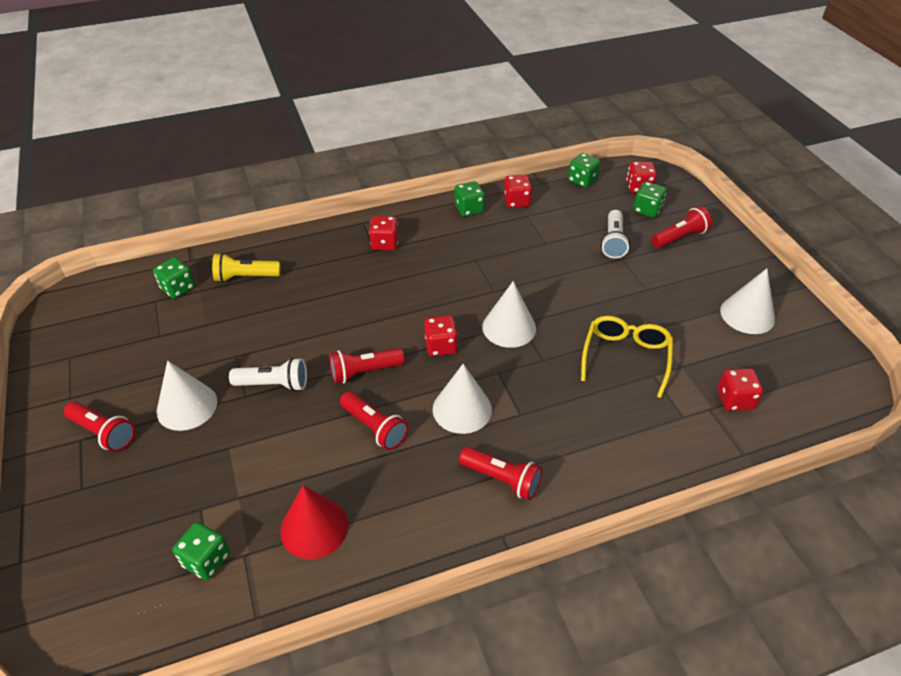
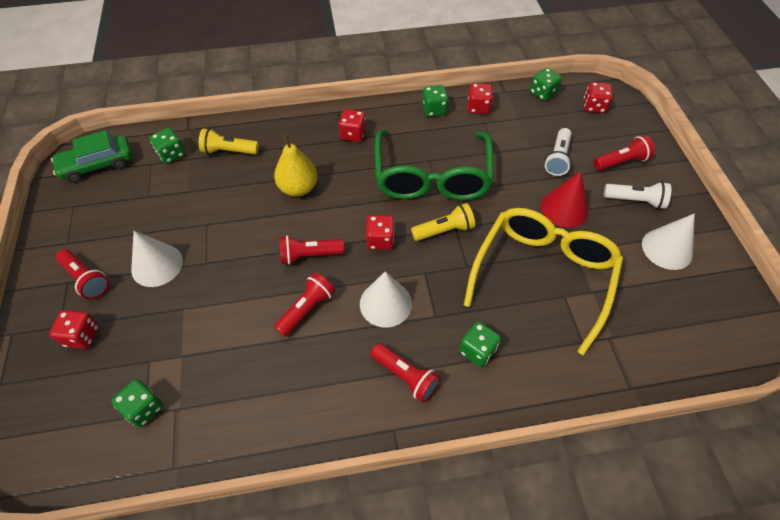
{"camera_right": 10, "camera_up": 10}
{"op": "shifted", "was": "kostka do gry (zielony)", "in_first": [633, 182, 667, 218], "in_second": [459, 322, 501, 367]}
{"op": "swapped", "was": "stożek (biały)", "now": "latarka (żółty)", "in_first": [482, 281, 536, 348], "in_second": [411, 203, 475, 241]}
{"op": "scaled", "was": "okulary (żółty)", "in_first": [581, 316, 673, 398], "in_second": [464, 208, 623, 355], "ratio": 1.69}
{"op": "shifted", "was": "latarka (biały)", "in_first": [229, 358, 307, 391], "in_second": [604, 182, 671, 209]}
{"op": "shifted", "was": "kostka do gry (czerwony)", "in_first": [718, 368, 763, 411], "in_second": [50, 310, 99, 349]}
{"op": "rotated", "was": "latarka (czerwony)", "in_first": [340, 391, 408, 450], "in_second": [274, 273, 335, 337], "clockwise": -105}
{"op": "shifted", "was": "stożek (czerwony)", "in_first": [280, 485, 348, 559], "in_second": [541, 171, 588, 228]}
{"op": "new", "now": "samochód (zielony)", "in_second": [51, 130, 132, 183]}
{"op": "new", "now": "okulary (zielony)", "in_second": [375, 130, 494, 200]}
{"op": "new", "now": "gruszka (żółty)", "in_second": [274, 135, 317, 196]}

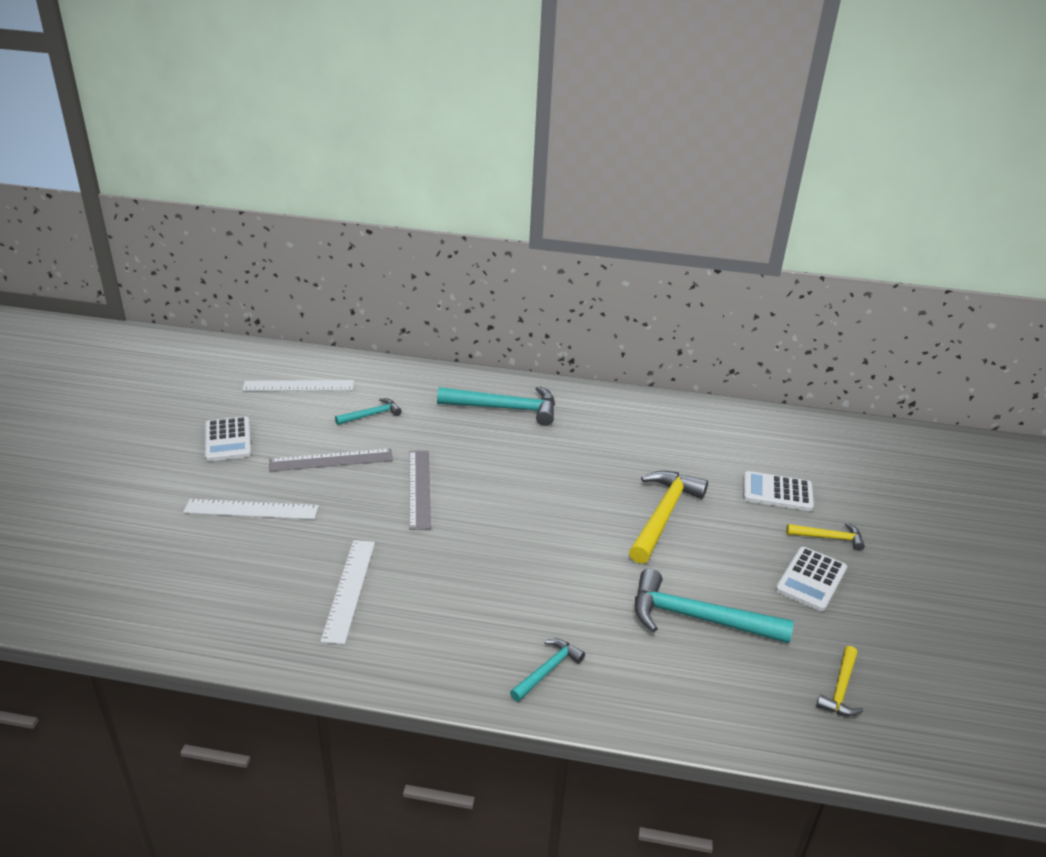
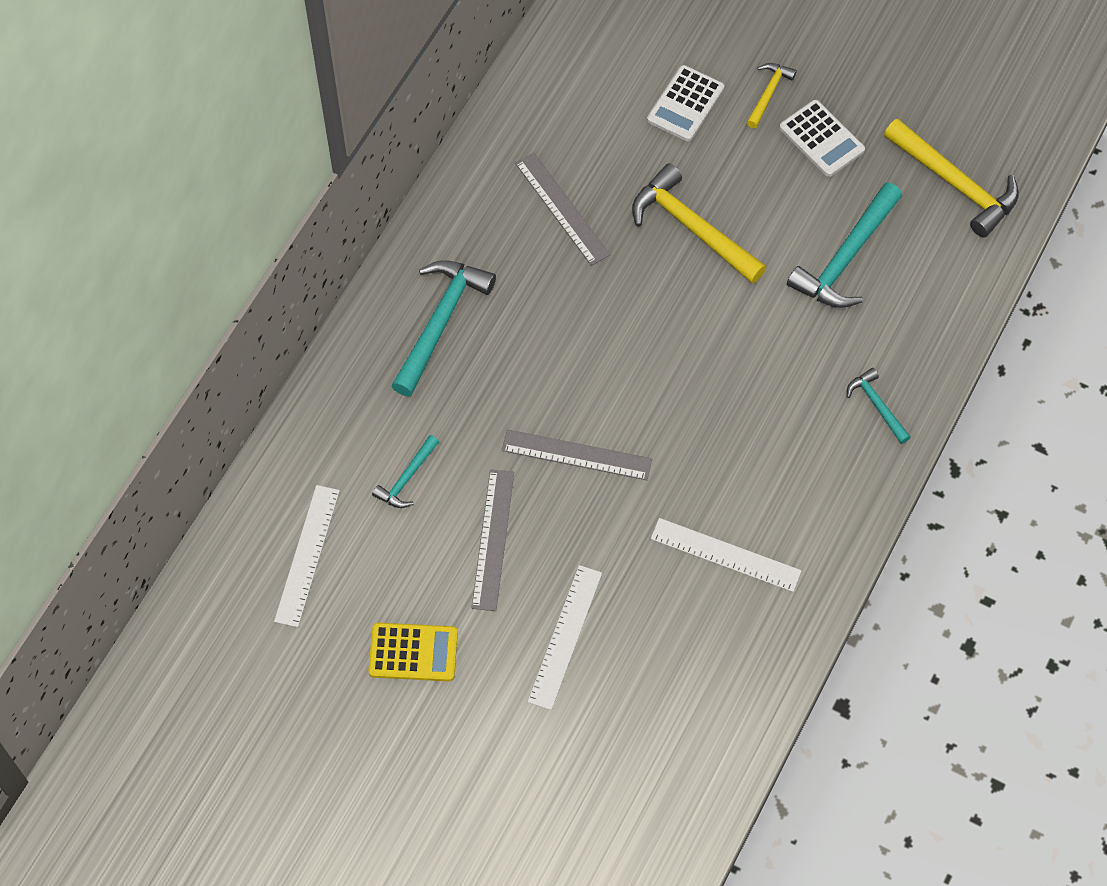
{"camera_right": -70, "camera_up": 30}
{"op": "rotated", "was": "młotek (turkusowy)", "in_first": [335, 398, 401, 425], "in_second": [372, 435, 439, 508], "clockwise": -135}
{"op": "repainted", "was": "kalkulator (biały)", "now": "kalkulator (żółty)", "in_first": [205, 416, 251, 461], "in_second": [368, 623, 458, 681]}
{"op": "scaled", "was": "młotek (żółty)", "in_first": [816, 646, 864, 716], "in_second": [884, 119, 1019, 237], "ratio": 1.89}
{"op": "new", "now": "linijka (szary)", "in_second": [515, 153, 610, 266]}

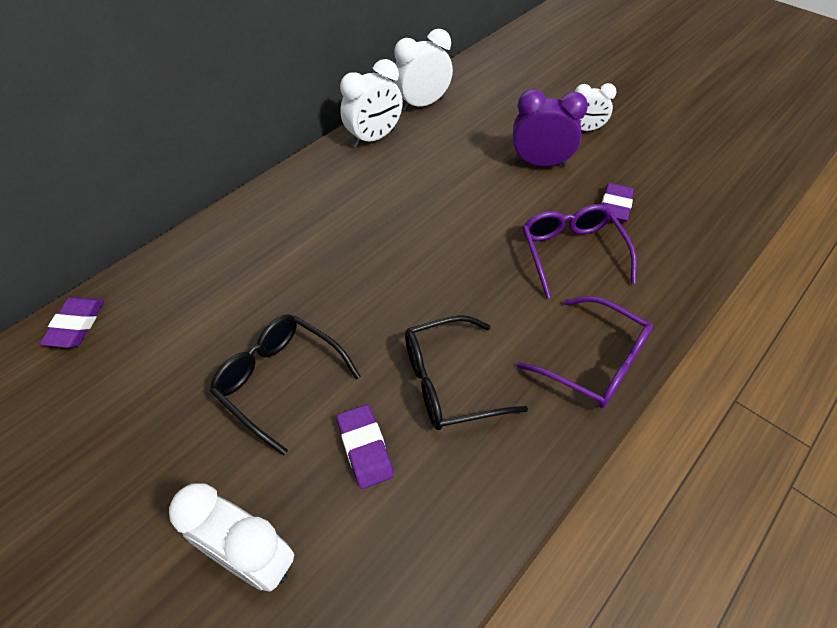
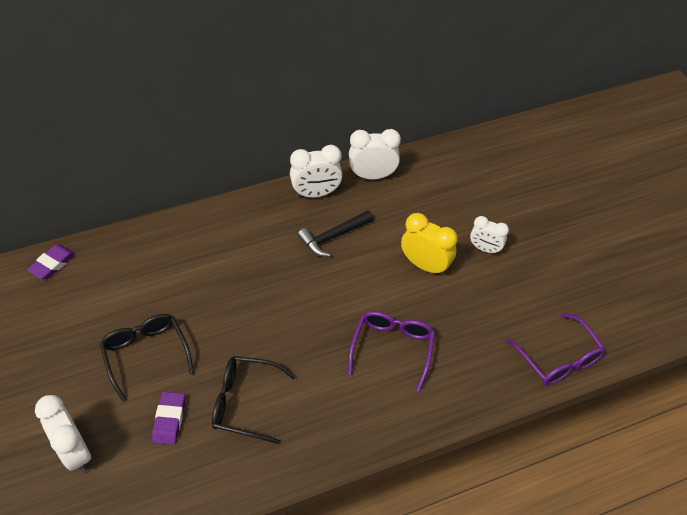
{"camera_right": 25, "camera_up": 0}
{"op": "repainted", "was": "budzik (fioletowy)", "now": "budzik (żółty)", "in_first": [513, 89, 588, 167], "in_second": [401, 213, 458, 276]}
{"op": "gone", "was": "gumka do mazania (fioletowy)", "in_first": [602, 183, 634, 222]}
{"op": "shifted", "was": "okulary (fioletowy)", "in_first": [517, 296, 653, 409], "in_second": [506, 313, 606, 385]}
{"op": "new", "now": "młotek (czarny)", "in_second": [297, 210, 373, 257]}

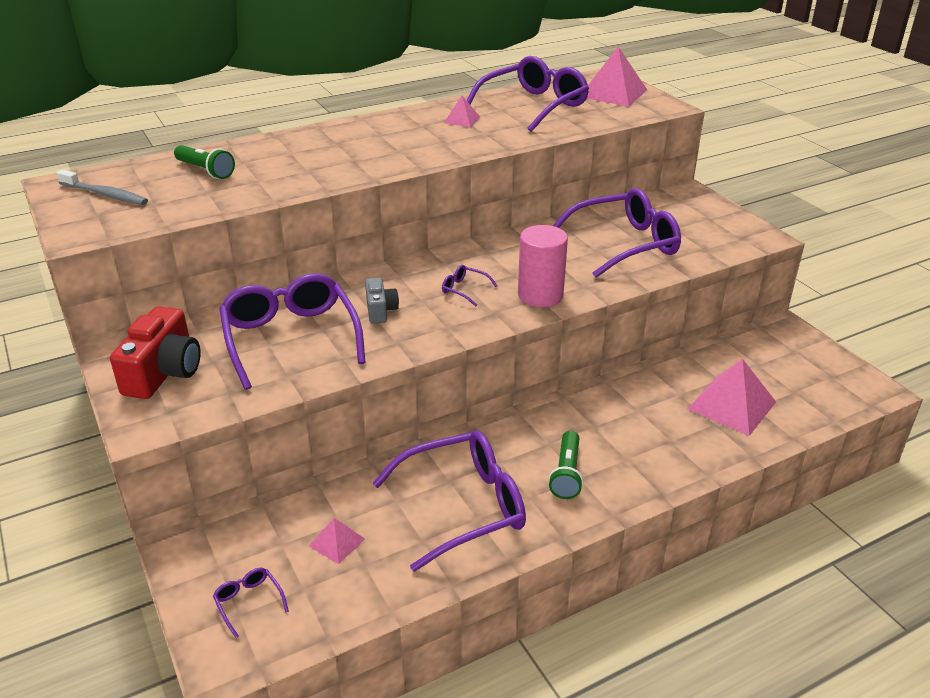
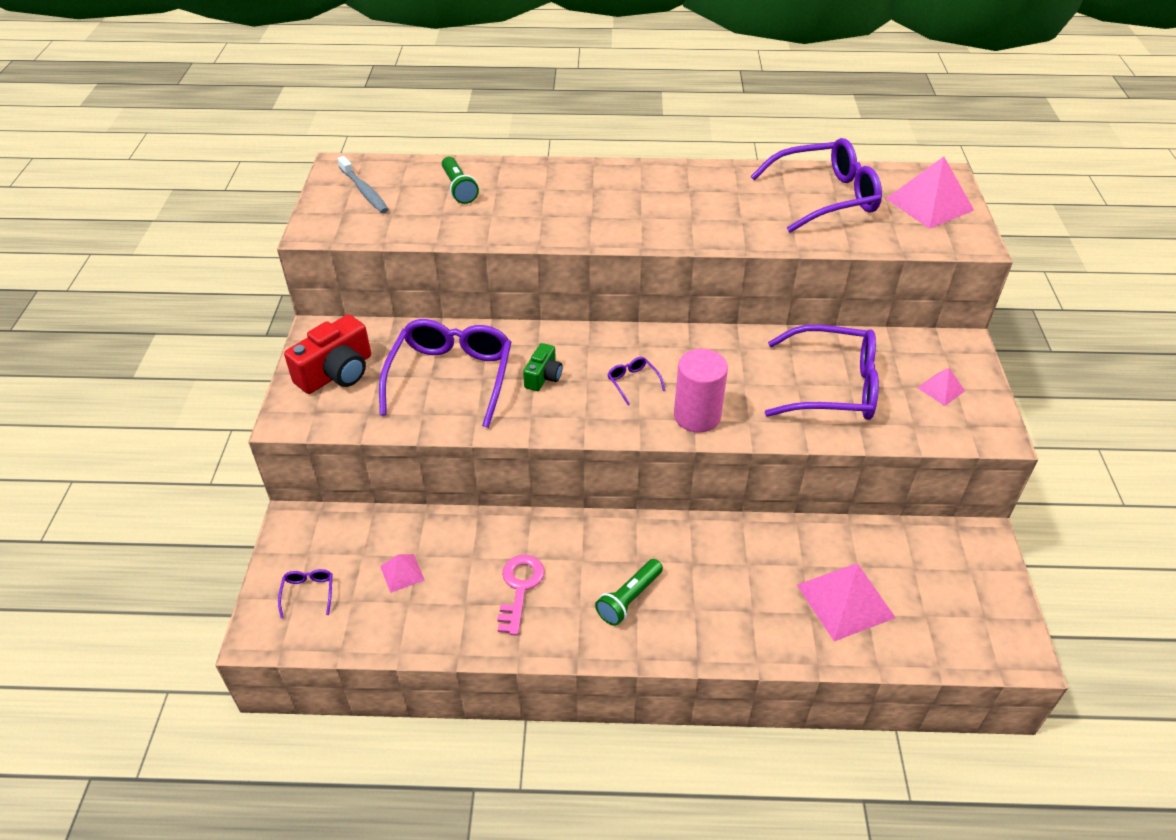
{"camera_right": 30, "camera_up": 10}
{"op": "shifted", "was": "piramida (różowy)", "in_first": [444, 96, 480, 127], "in_second": [917, 368, 965, 406]}
{"op": "repainted", "was": "aparat fotograficzny (szary)", "now": "aparat fotograficzny (zielony)", "in_first": [365, 278, 399, 324], "in_second": [523, 343, 563, 391]}
{"op": "swapped", "was": "okulary (fioletowy)", "now": "klucz (różowy)", "in_first": [372, 430, 526, 572], "in_second": [497, 555, 545, 636]}

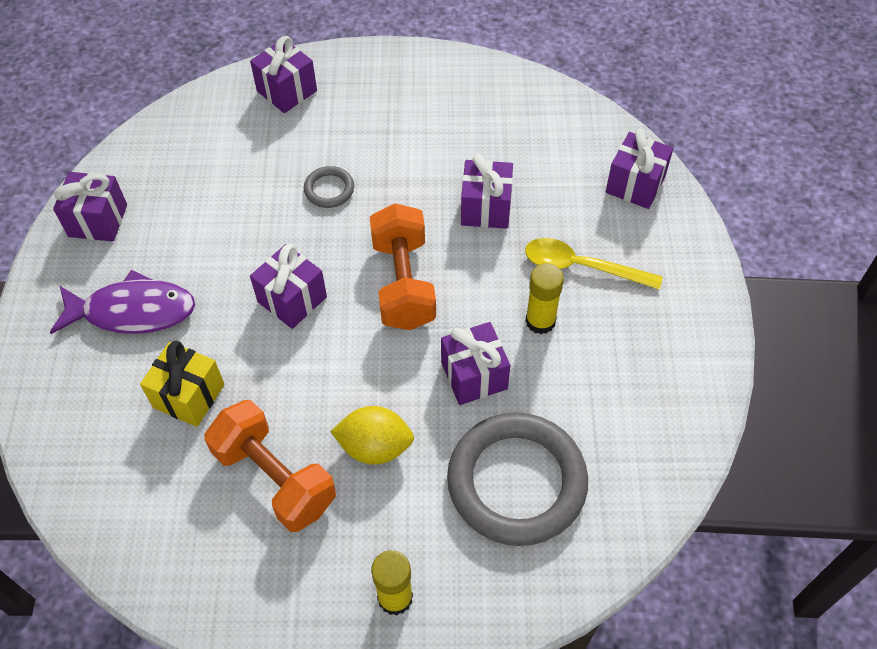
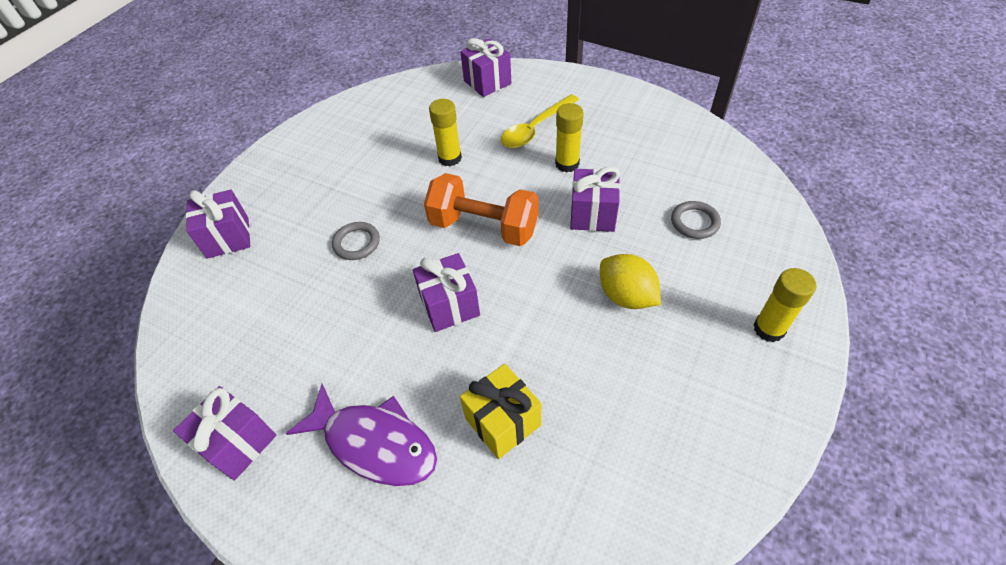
{"camera_right": -60, "camera_up": -5}
{"op": "swapped", "was": "prezent (fioletowy)", "now": "klej w sztyfcie (żółty)", "in_first": [461, 154, 513, 229], "in_second": [429, 99, 462, 166]}
{"op": "rotated", "was": "ryba (fioletowy)", "in_first": [50, 270, 195, 334], "in_second": [285, 384, 437, 486], "clockwise": 90}
{"op": "gone", "was": "hantel (pomarańczowy)", "in_first": [204, 400, 336, 532]}
{"op": "rotated", "was": "cytryna (żółty)", "in_first": [330, 406, 414, 465], "in_second": [600, 254, 661, 309], "clockwise": -75}
{"op": "scaled", "was": "pierścień (szary)", "in_first": [447, 412, 588, 546], "in_second": [671, 201, 721, 239], "ratio": 0.43}

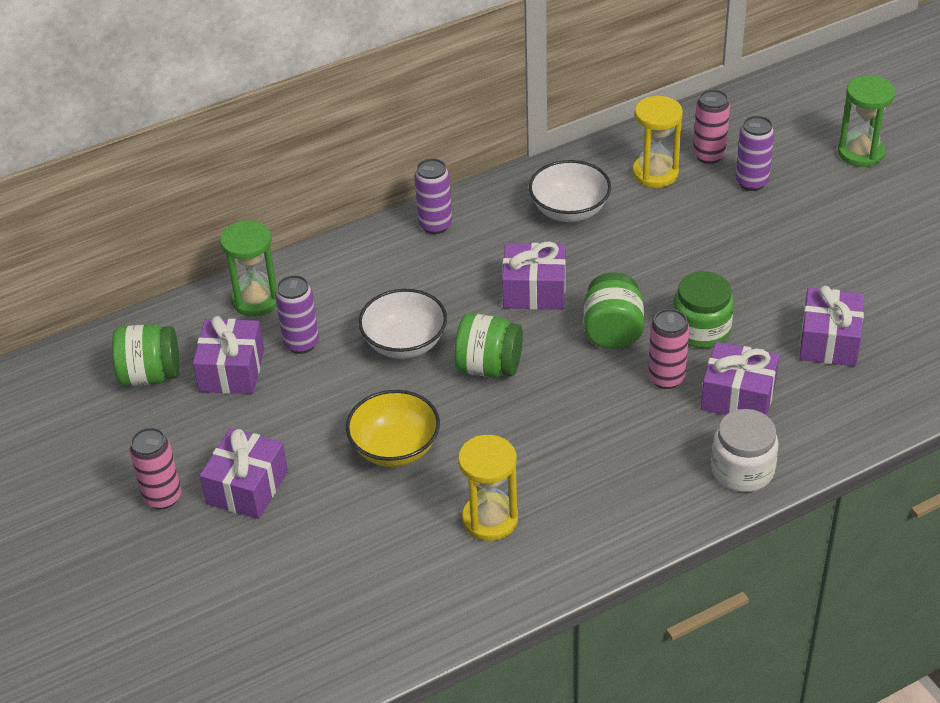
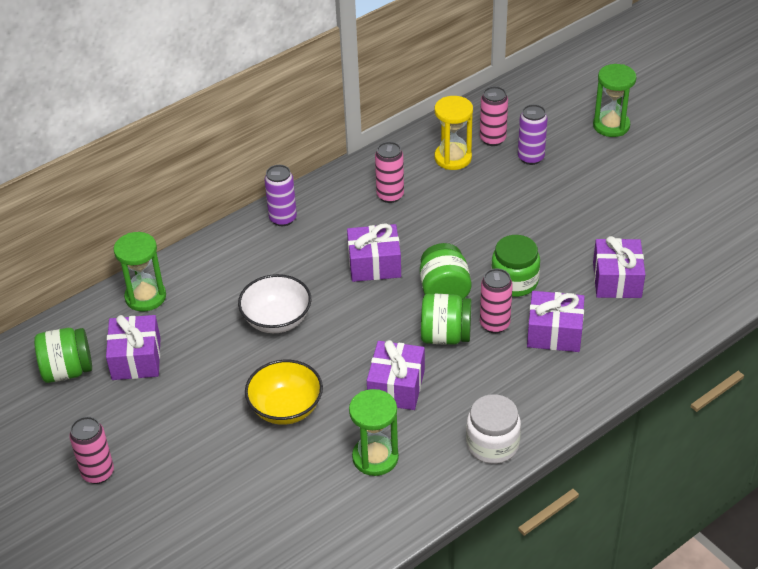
{"camera_right": -10, "camera_up": 0}
{"op": "swapped", "was": "miska (biały)", "now": "puszka (różowy)", "in_first": [529, 160, 611, 222], "in_second": [375, 142, 404, 203]}
{"op": "gone", "was": "puszka (fioletowy)", "in_first": [275, 275, 319, 354]}
{"op": "shifted", "was": "słoik (zielony)", "in_first": [454, 313, 523, 378], "in_second": [421, 294, 472, 345]}
{"op": "shifted", "was": "słoik (biały)", "in_first": [711, 409, 779, 492], "in_second": [466, 394, 521, 464]}
{"op": "shifted", "was": "prezent (fioletowy)", "in_first": [200, 428, 288, 519], "in_second": [367, 340, 425, 410]}
{"op": "repainted", "was": "klepsydra (żółty)", "now": "klepsydra (zielony)", "in_first": [458, 435, 518, 541], "in_second": [349, 389, 399, 476]}

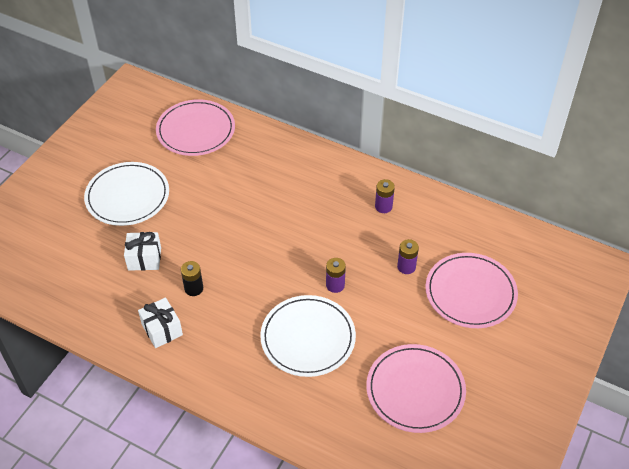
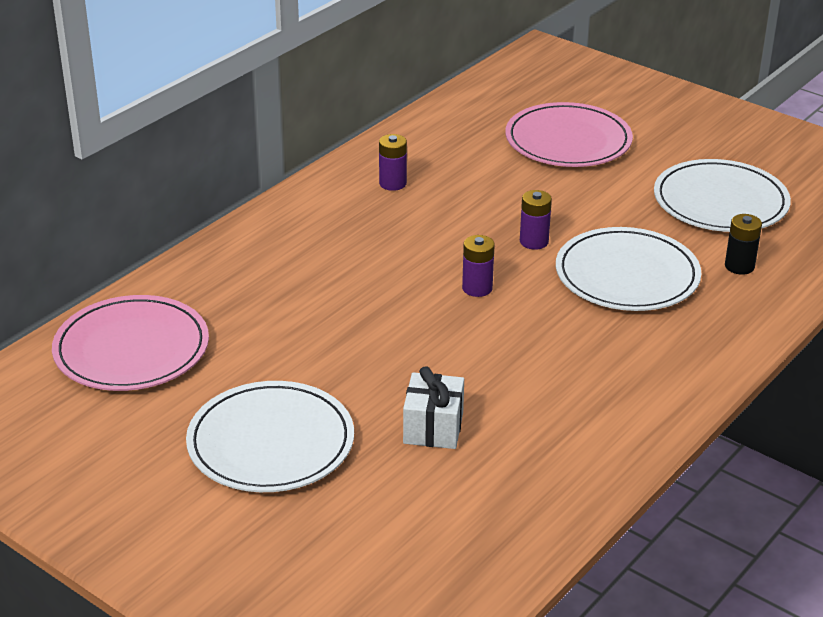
{"camera_right": -80, "camera_up": -15}
{"op": "shifted", "was": "bateria (fioletowy)", "in_first": [397, 239, 419, 274], "in_second": [462, 235, 495, 297]}
{"op": "shifted", "was": "bateria (czarny)", "in_first": [181, 261, 203, 296], "in_second": [725, 214, 762, 275]}
{"op": "gone", "was": "prezent (biały)", "in_first": [138, 297, 183, 348]}
{"op": "repainted", "was": "talerz (różowy)", "now": "talerz (biały)", "in_first": [366, 344, 466, 433], "in_second": [654, 159, 791, 232]}

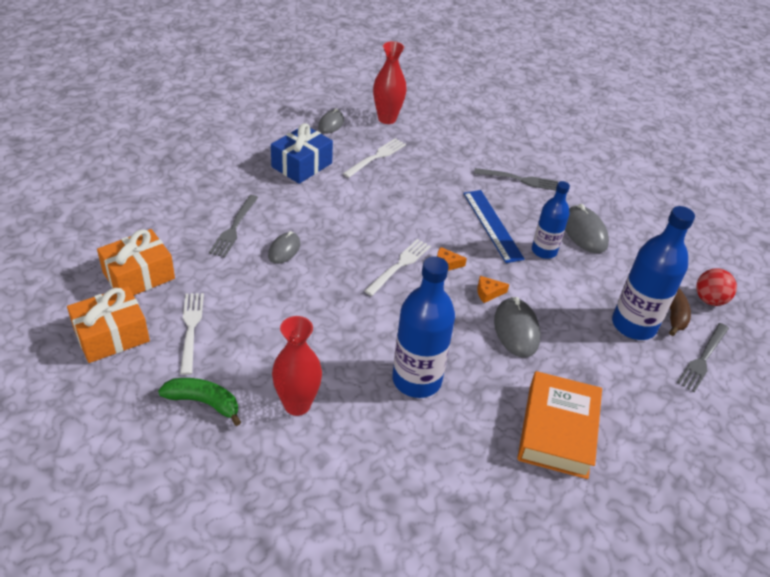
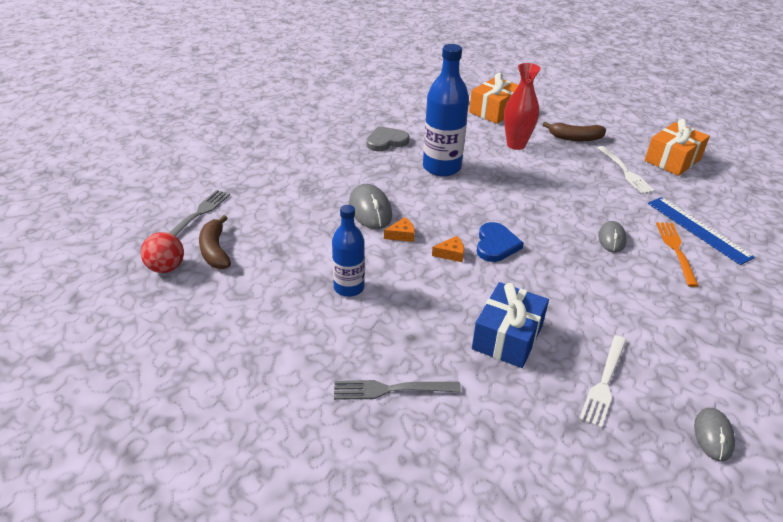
{"camera_right": 170, "camera_up": -5}
{"op": "gone", "was": "wazon (czerwony)", "in_first": [373, 41, 407, 124]}
{"op": "shifted", "was": "prezent (niebieski)", "in_first": [271, 123, 333, 184], "in_second": [472, 282, 549, 368]}
{"op": "shifted", "was": "linijka (niebieski)", "in_first": [463, 190, 525, 263], "in_second": [648, 197, 755, 265]}
{"op": "repainted", "was": "widelec (szary)", "now": "widelec (pomarańczowy)", "in_first": [209, 195, 258, 257], "in_second": [656, 222, 699, 287]}
{"op": "gone", "was": "myszka (szary)", "in_first": [565, 204, 609, 253]}
{"op": "gone", "was": "butelka (niebieski)", "in_first": [612, 206, 695, 340]}
{"op": "shifted", "was": "prezent (pomarańczowy)", "in_first": [97, 229, 175, 295], "in_second": [469, 73, 518, 124]}
{"op": "swapped", "was": "widelec (biały)", "now": "serce (niebieski)", "in_first": [364, 239, 431, 296], "in_second": [477, 222, 524, 262]}
{"op": "gone", "was": "książka (pomarańczowy)", "in_first": [517, 371, 602, 479]}
{"op": "repainted", "was": "banan (zielony)", "now": "banan (brązowy)", "in_first": [158, 378, 241, 426], "in_second": [543, 122, 606, 141]}
{"op": "new", "now": "serce (szary)", "in_second": [366, 126, 410, 151]}

